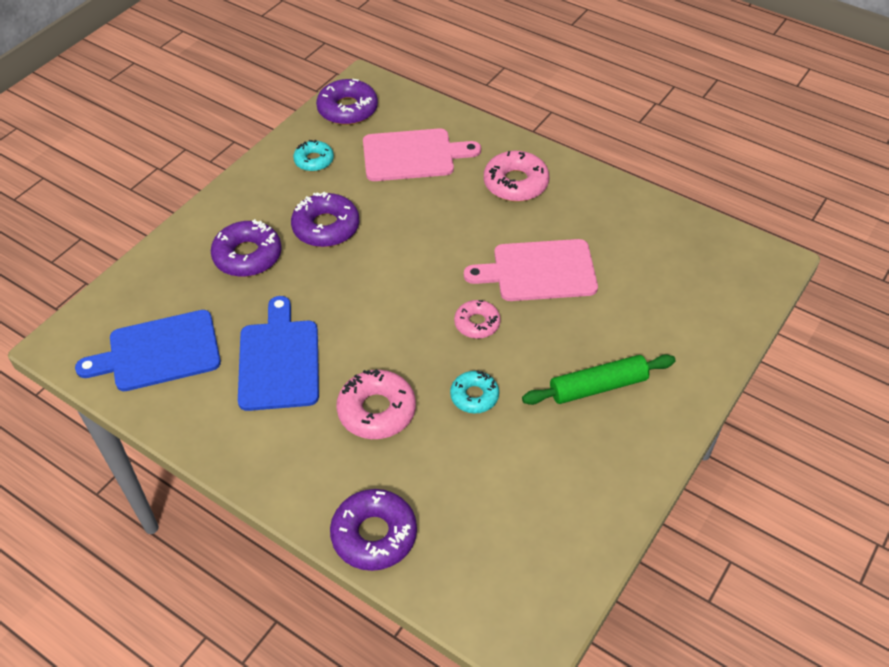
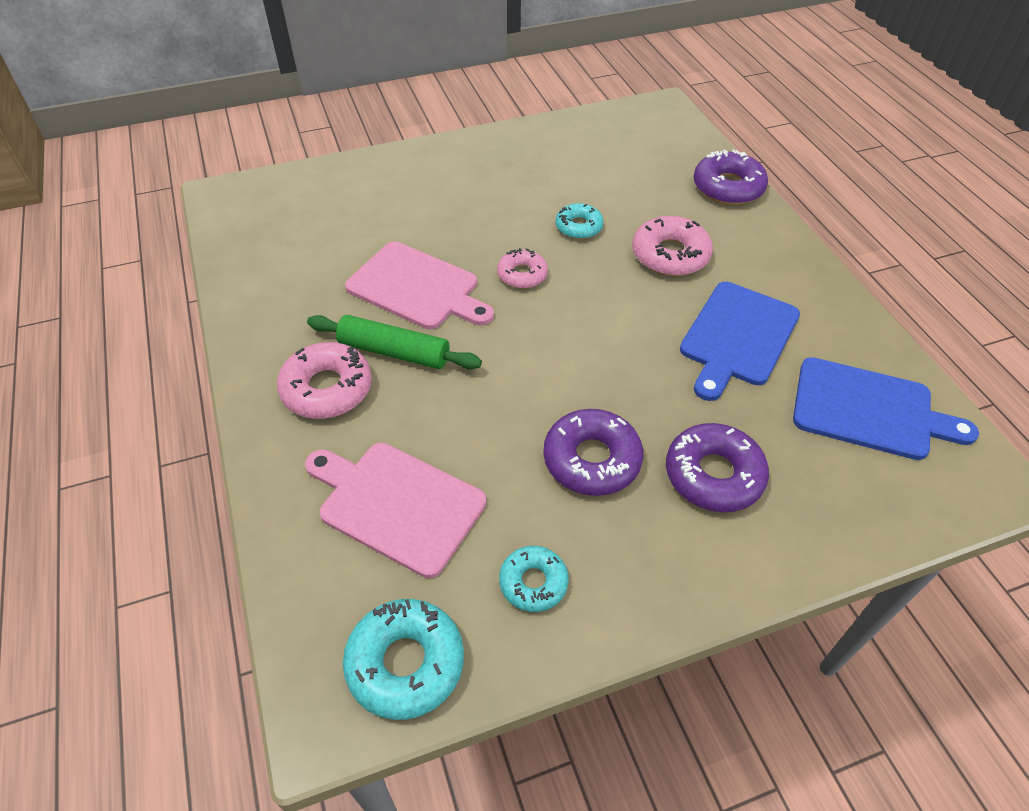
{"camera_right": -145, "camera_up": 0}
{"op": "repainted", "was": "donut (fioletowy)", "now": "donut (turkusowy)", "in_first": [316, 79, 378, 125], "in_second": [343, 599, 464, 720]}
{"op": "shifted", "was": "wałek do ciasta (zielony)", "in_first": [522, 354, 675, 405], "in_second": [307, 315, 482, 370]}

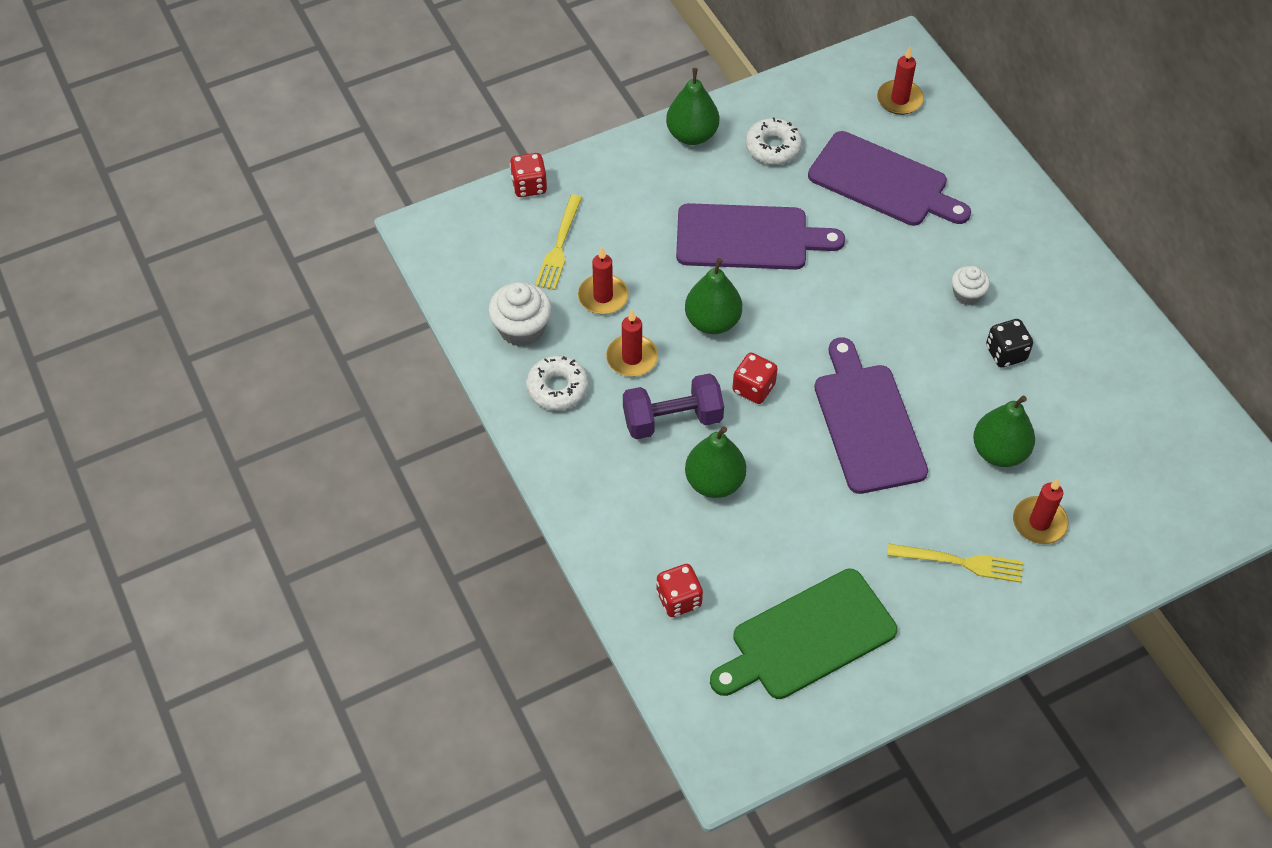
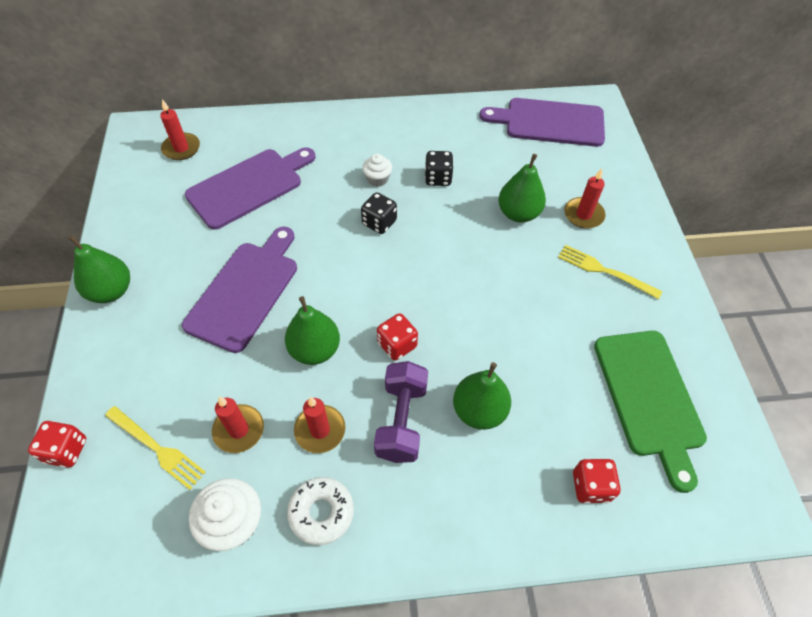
{"camera_right": -70, "camera_up": 0}
{"op": "gone", "was": "donut (biały)", "in_first": [746, 117, 802, 165]}
{"op": "shifted", "was": "deska do krojenia (fioletowy)", "in_first": [814, 337, 928, 494], "in_second": [479, 98, 605, 147]}
{"op": "rotated", "was": "widelec (żółty)", "in_first": [887, 544, 1023, 583], "in_second": [558, 245, 662, 299], "clockwise": -90}
{"op": "new", "now": "kostka do gry (czarny)", "in_second": [361, 192, 397, 234]}

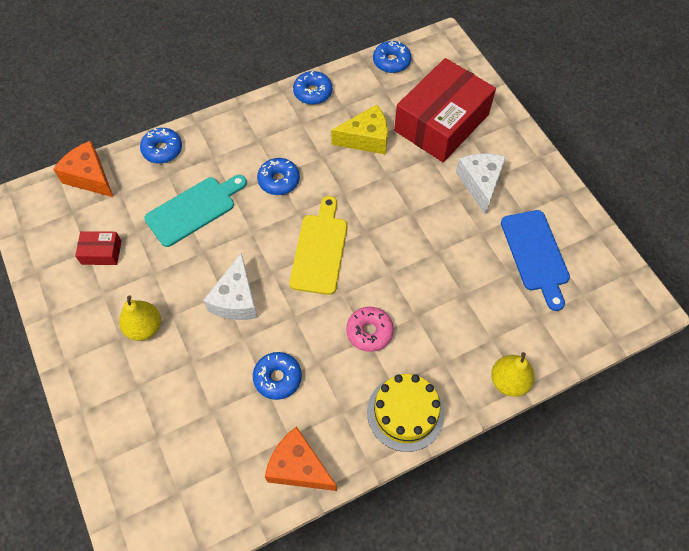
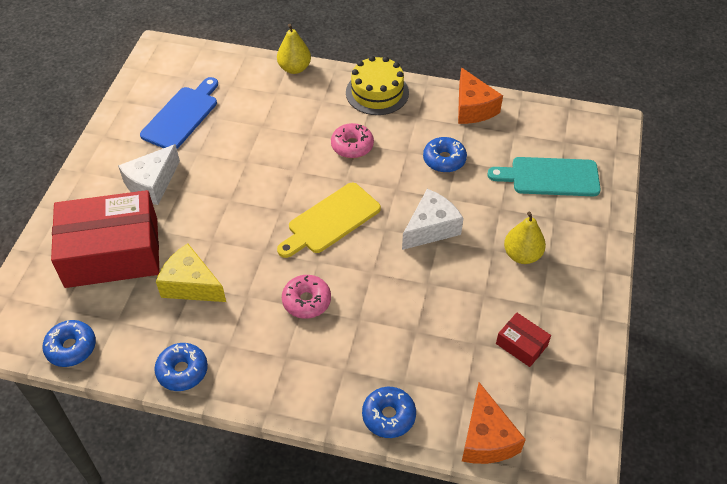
{"camera_right": -140, "camera_up": -10}
{"op": "repainted", "was": "donut (niebieski)", "now": "donut (różowy)", "in_first": [257, 158, 300, 195], "in_second": [282, 275, 331, 319]}
{"op": "shifted", "was": "deska do krojenia (turkusowy)", "in_first": [144, 175, 247, 247], "in_second": [487, 157, 601, 196]}

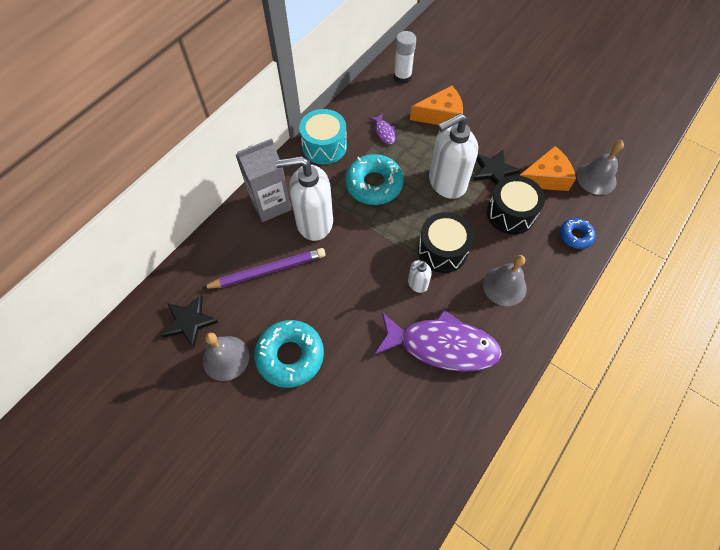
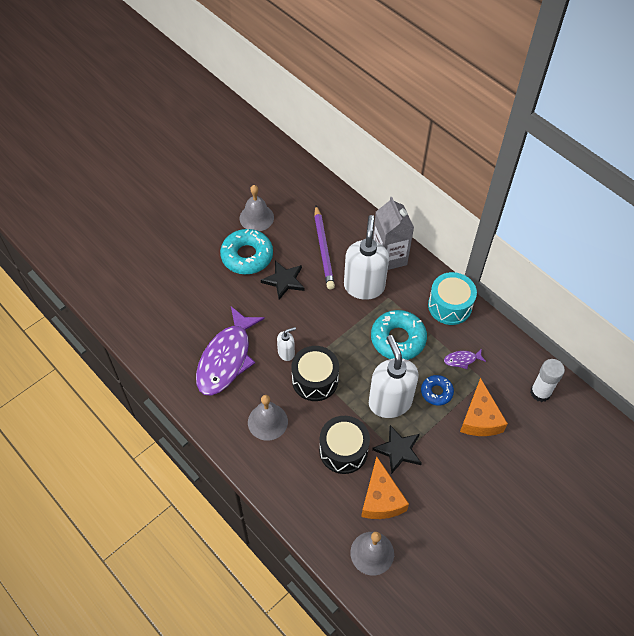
{"camera_right": 100, "camera_up": -5}
{"op": "shifted", "was": "donut (niebieski)", "in_first": [560, 218, 596, 249], "in_second": [421, 375, 454, 405]}
{"op": "rotated", "was": "dozownik mydła (biały)", "in_first": [408, 260, 432, 293], "in_second": [277, 327, 296, 361], "clockwise": 90}
{"op": "shifted", "was": "gwiazda (czarny)", "in_first": [161, 295, 219, 348], "in_second": [261, 261, 305, 300]}

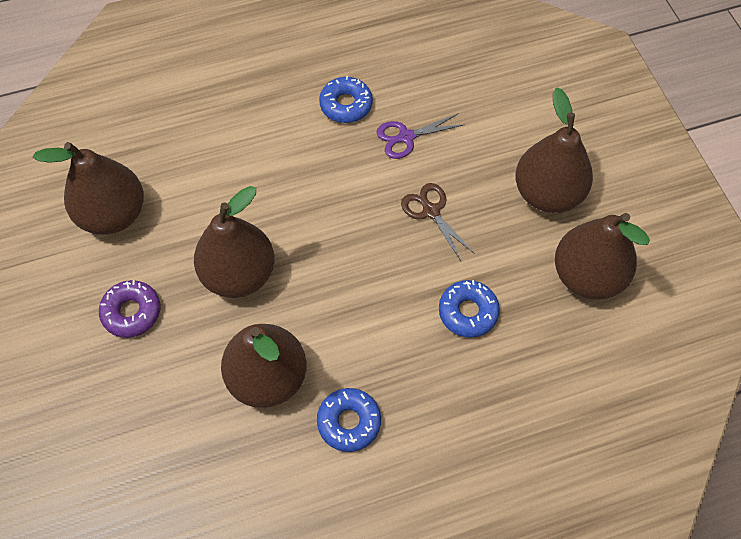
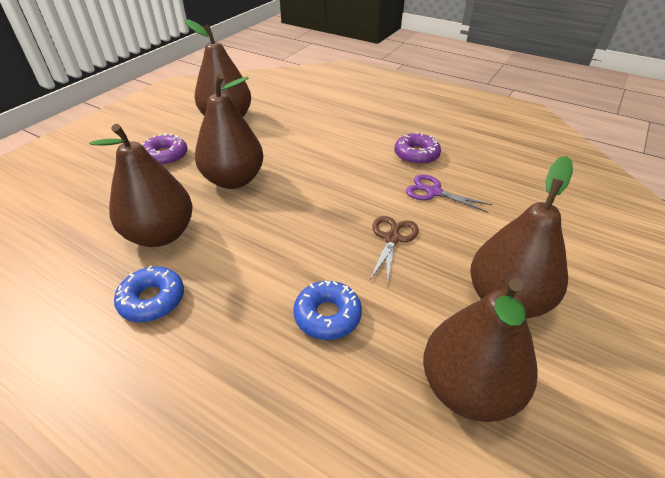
{"camera_right": 50, "camera_up": -20}
{"op": "repainted", "was": "donut (niebieski)", "now": "donut (fioletowy)", "in_first": [319, 76, 373, 123], "in_second": [395, 132, 441, 165]}

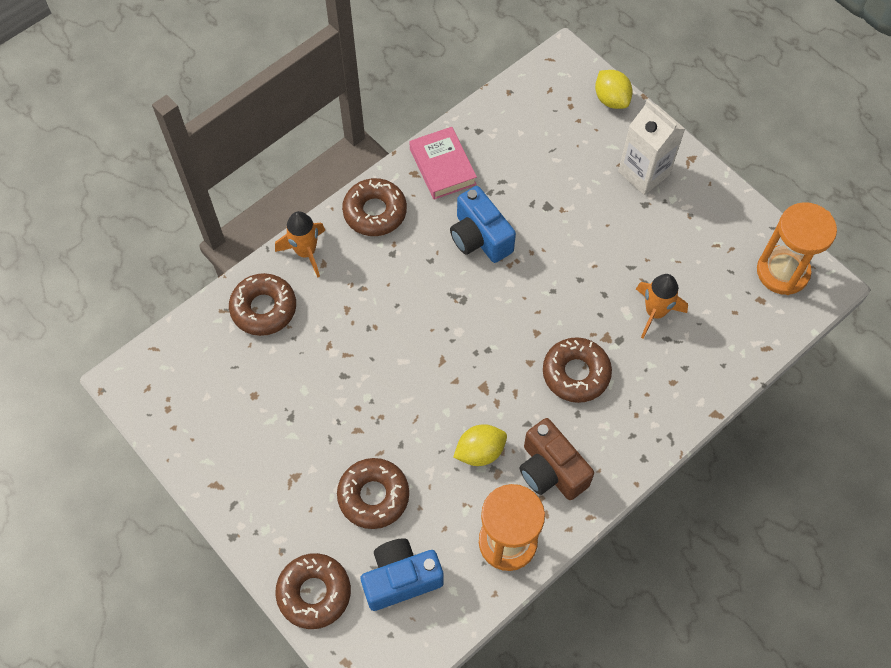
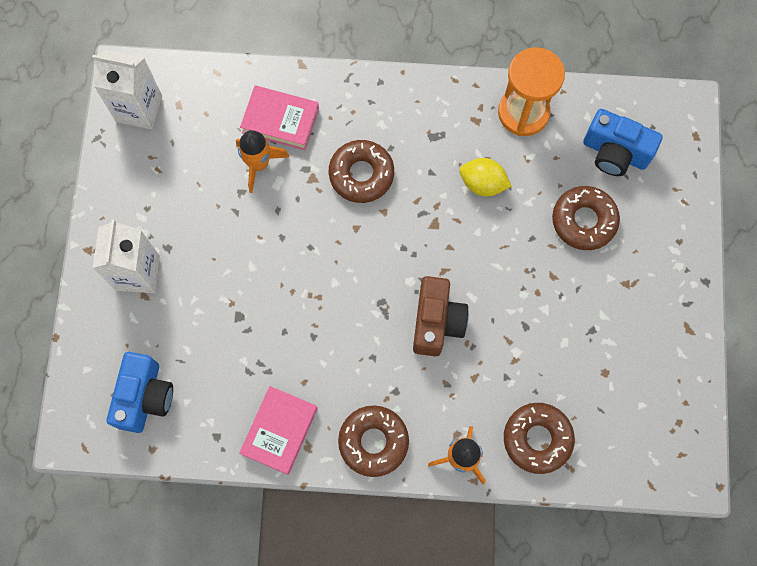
{"camera_right": -135, "camera_up": 10}
{"op": "gone", "was": "cytryna (żółty)", "in_first": [595, 70, 633, 109]}
{"op": "shifted", "was": "aparat fotograficzny (niebieski)", "in_first": [450, 186, 516, 263], "in_second": [107, 352, 173, 433]}
{"op": "swapped", "was": "klepsydra (pomarańczowy)", "now": "karton mleka (biały)", "in_first": [757, 202, 837, 295], "in_second": [92, 50, 162, 129]}
{"op": "shifted", "was": "aparat fotograficzny (brązowy)", "in_first": [520, 418, 594, 500], "in_second": [413, 276, 469, 356]}
{"op": "gone", "was": "donut (brązowy)", "in_first": [275, 553, 351, 629]}
{"op": "new", "now": "książka (różowy)", "in_second": [240, 85, 319, 150]}

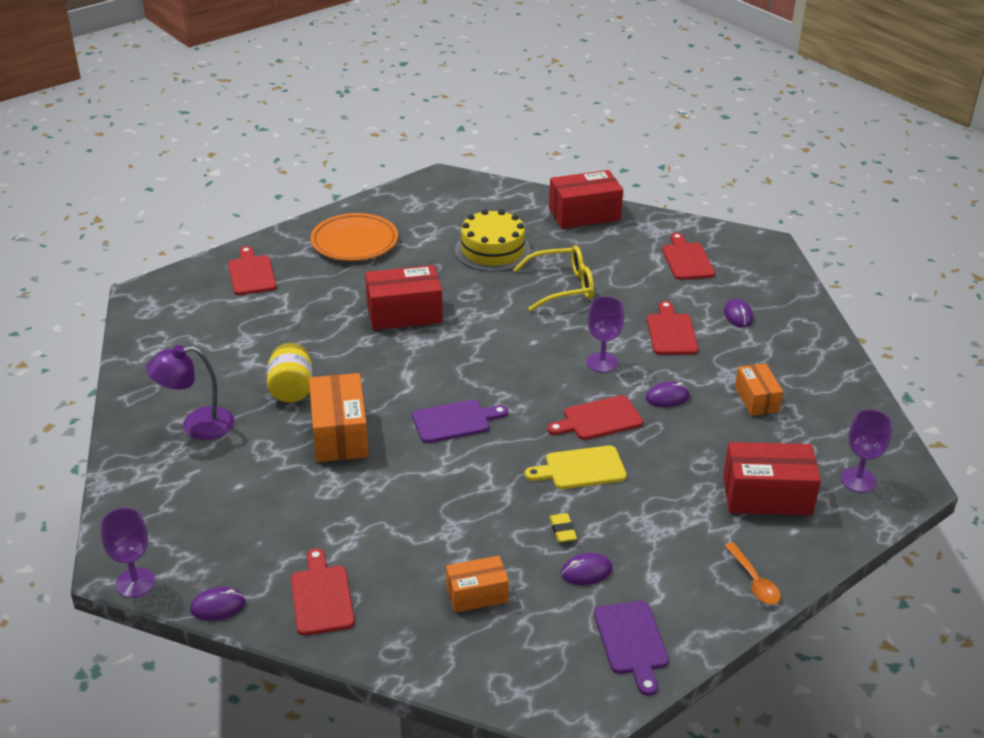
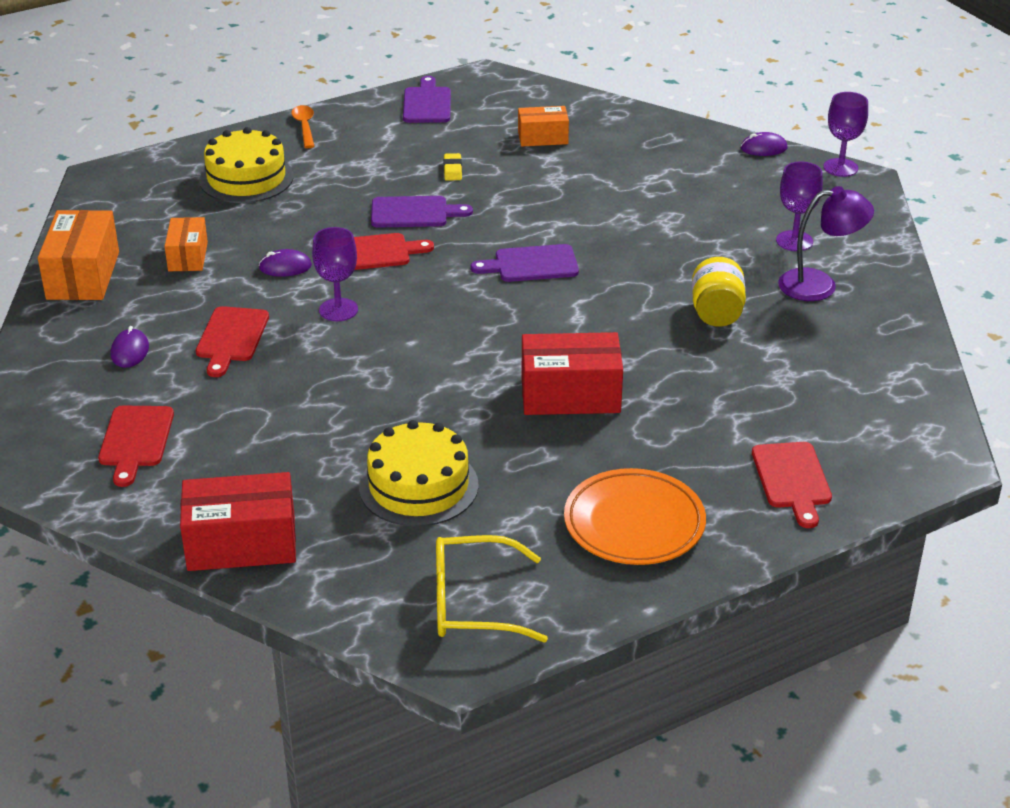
{"camera_right": -170, "camera_up": 0}
{"op": "shifted", "was": "okulary (żółty)", "in_first": [513, 245, 594, 311], "in_second": [436, 535, 548, 643]}
{"op": "shifted", "was": "pudełko (pomarańczowy)", "in_first": [309, 373, 369, 462], "in_second": [38, 210, 119, 300]}
{"op": "shifted", "was": "kielich (fioletowy)", "in_first": [840, 409, 892, 493], "in_second": [776, 161, 823, 251]}
{"op": "swapped", "was": "pudełko (czerwony)", "now": "tort (żółty)", "in_first": [723, 442, 821, 515], "in_second": [199, 127, 294, 203]}
{"op": "repainted", "was": "deska do krojenia (żółty)", "now": "deska do krojenia (fioletowy)", "in_first": [525, 445, 627, 489], "in_second": [371, 196, 473, 227]}
{"op": "gone", "was": "deska do krojenia (czerwony)", "in_first": [291, 548, 355, 636]}
{"op": "gone", "was": "myszka (fioletowy)", "in_first": [561, 553, 613, 585]}

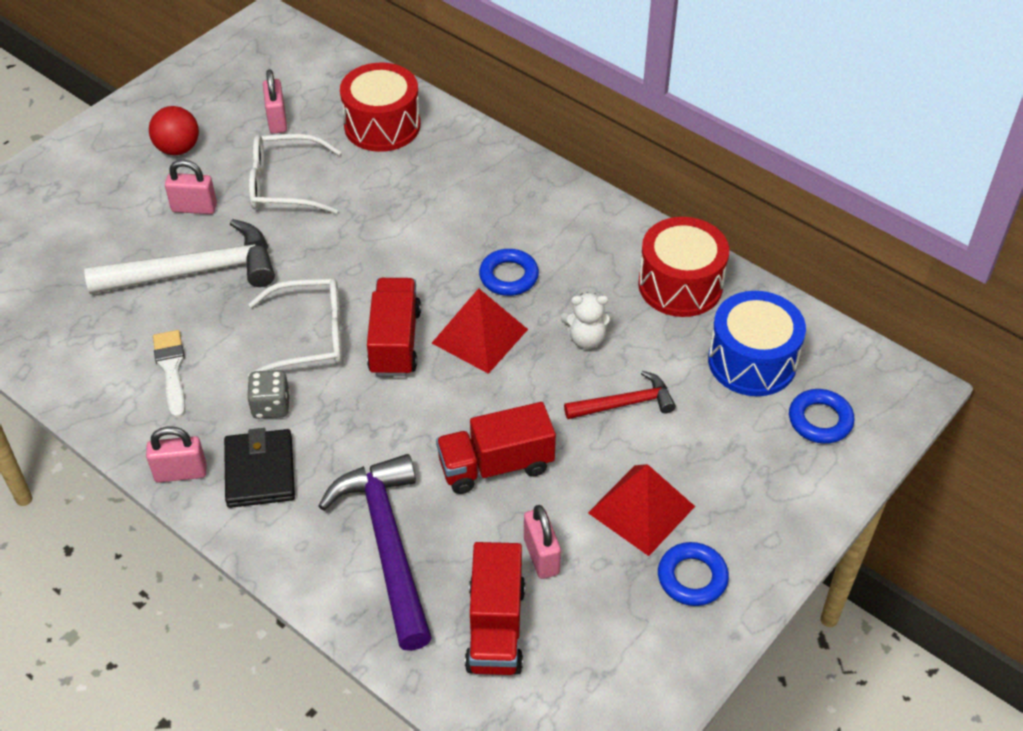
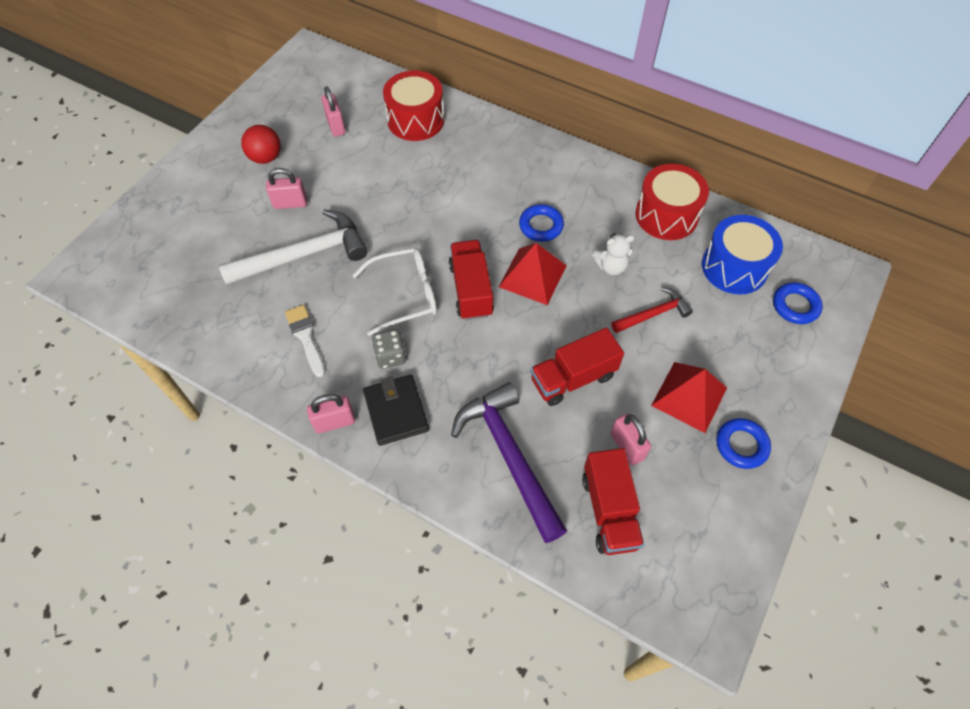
{"camera_right": -10, "camera_up": 10}
{"op": "gone", "was": "okulary (biały)", "in_first": [249, 134, 341, 214]}

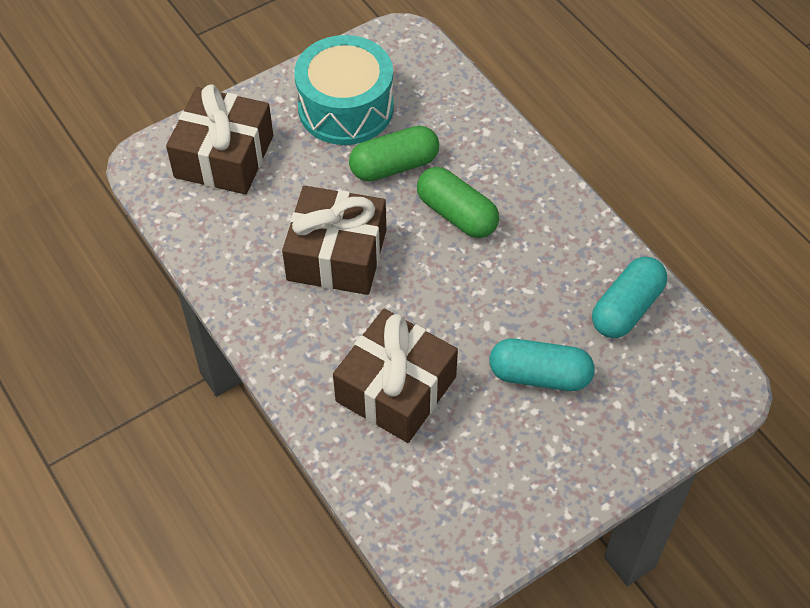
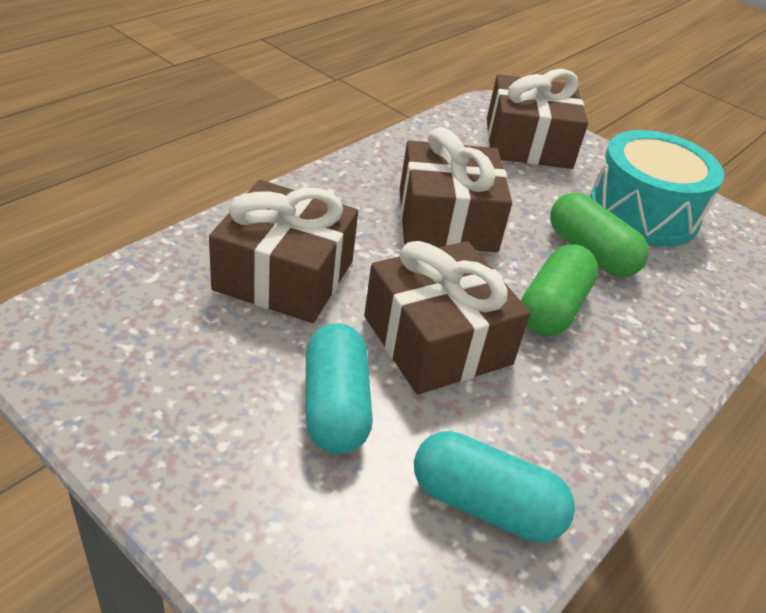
{"camera_right": 70, "camera_up": -15}
{"op": "new", "now": "prezent (brązowy)", "in_second": [364, 241, 531, 394]}

